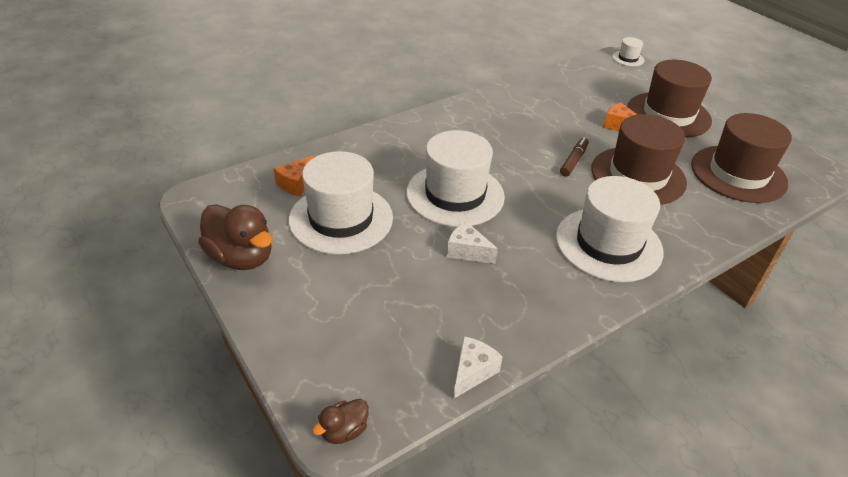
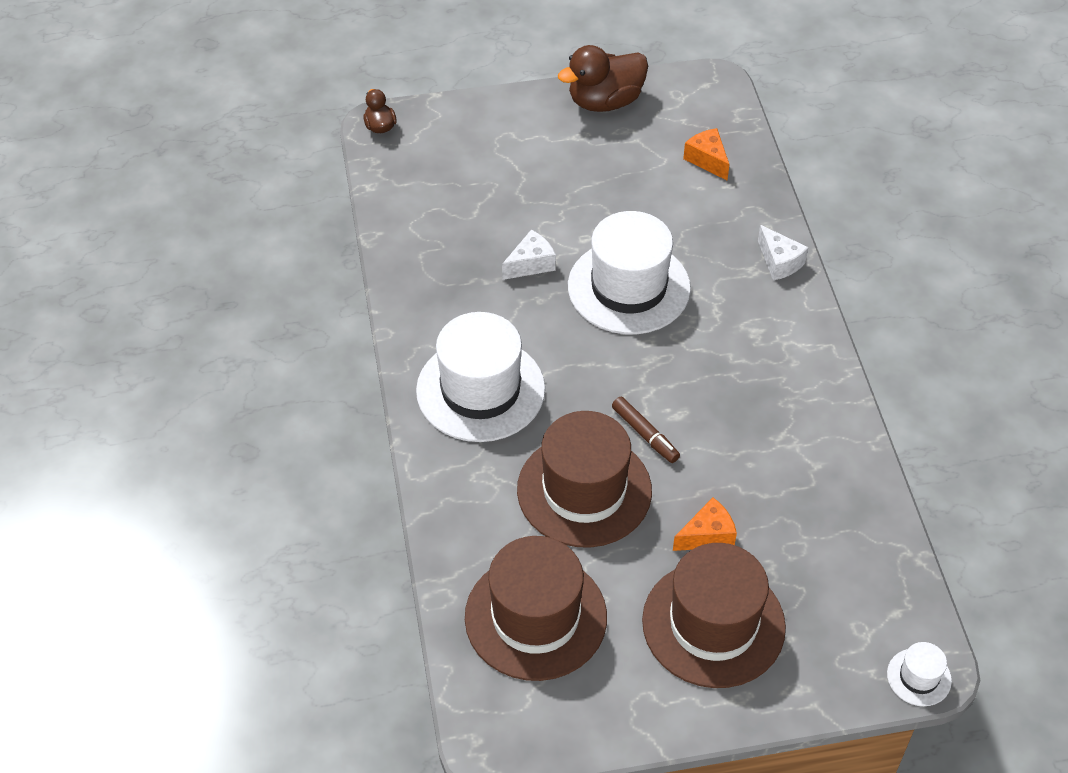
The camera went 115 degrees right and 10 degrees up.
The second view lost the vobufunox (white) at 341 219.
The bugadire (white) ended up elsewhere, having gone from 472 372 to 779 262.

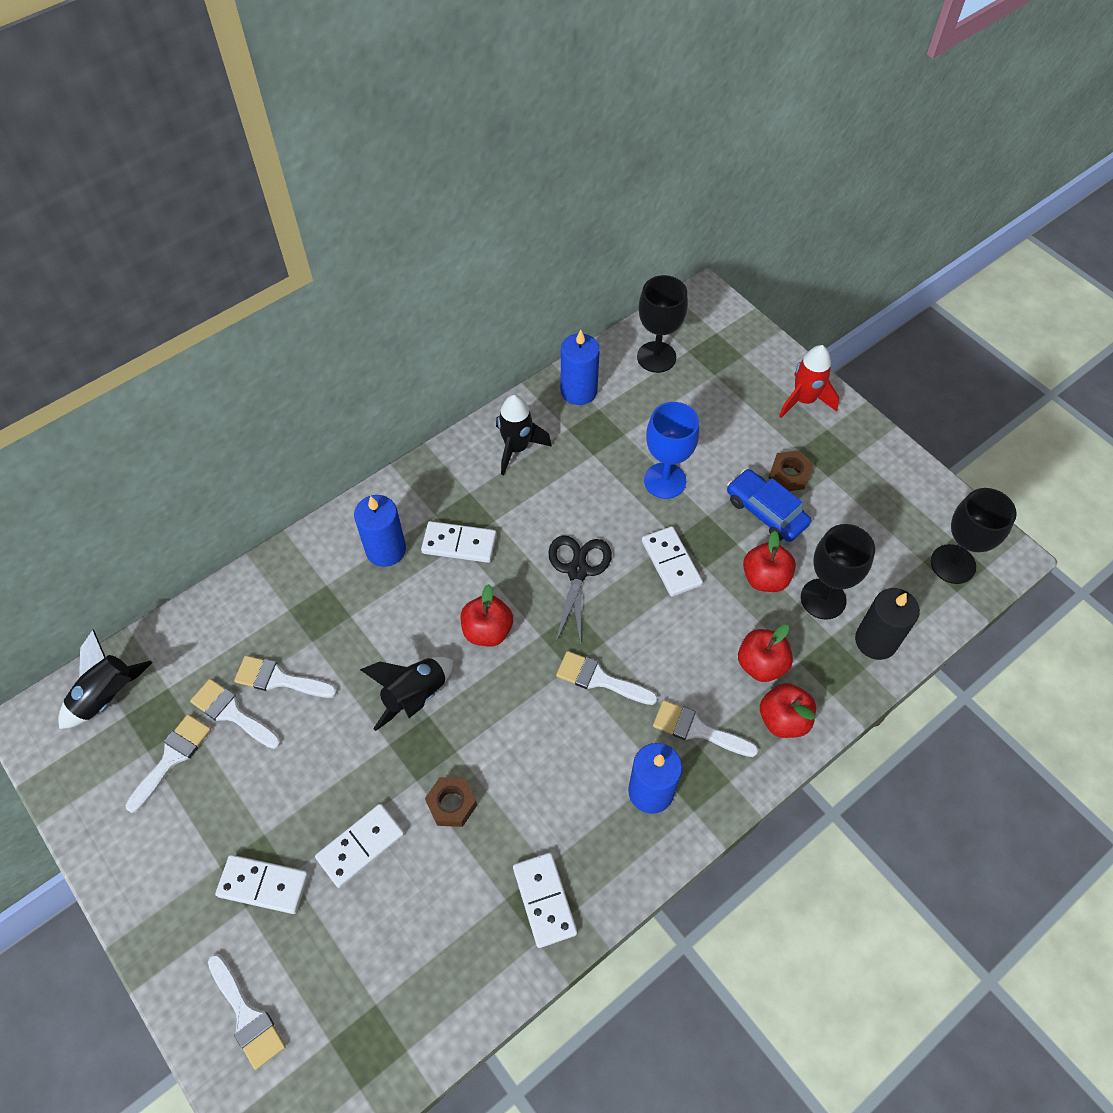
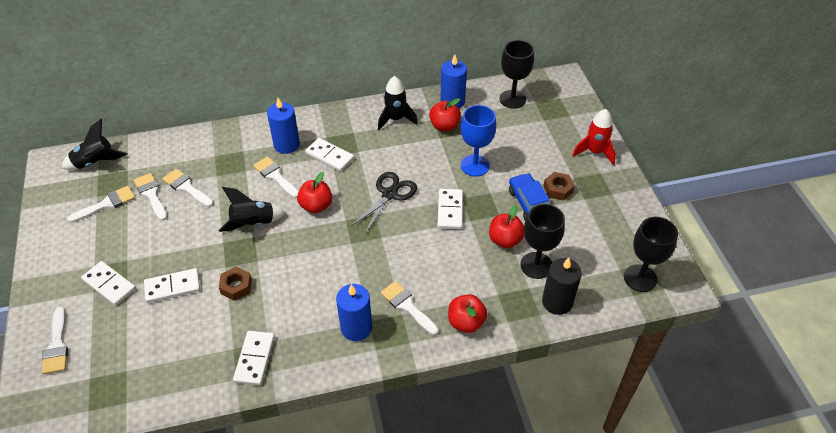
The camera went 25 degrees right and 10 degrees down.
The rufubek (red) ended up elsewhere, having gone from 761 664 to 444 126.
The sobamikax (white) ended up elsewhere, having gone from 599 679 to 275 176.

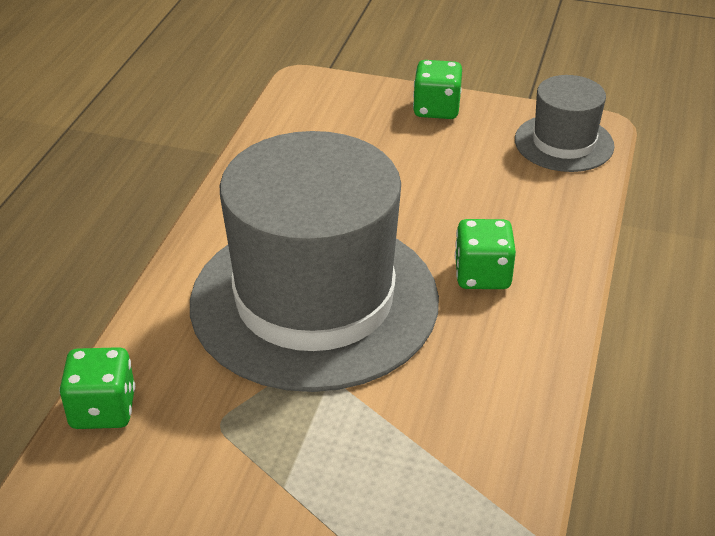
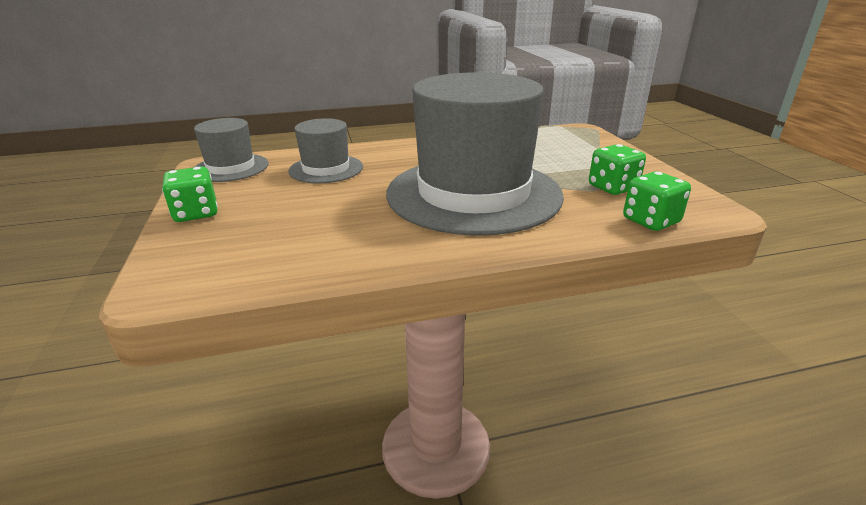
The camera went 120 degrees left and 10 degrees down.
The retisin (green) ended up elsewhere, having gone from 482 275 to 613 187.
The second view gained the vobufunox (grey) at 326 169.

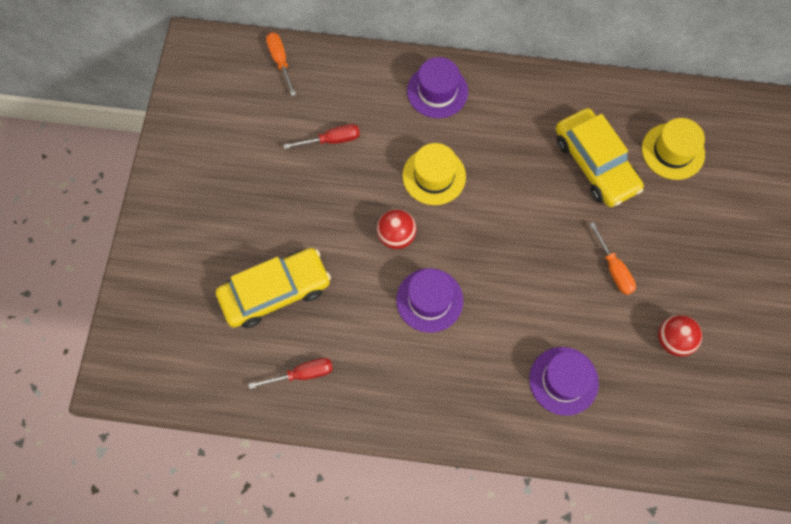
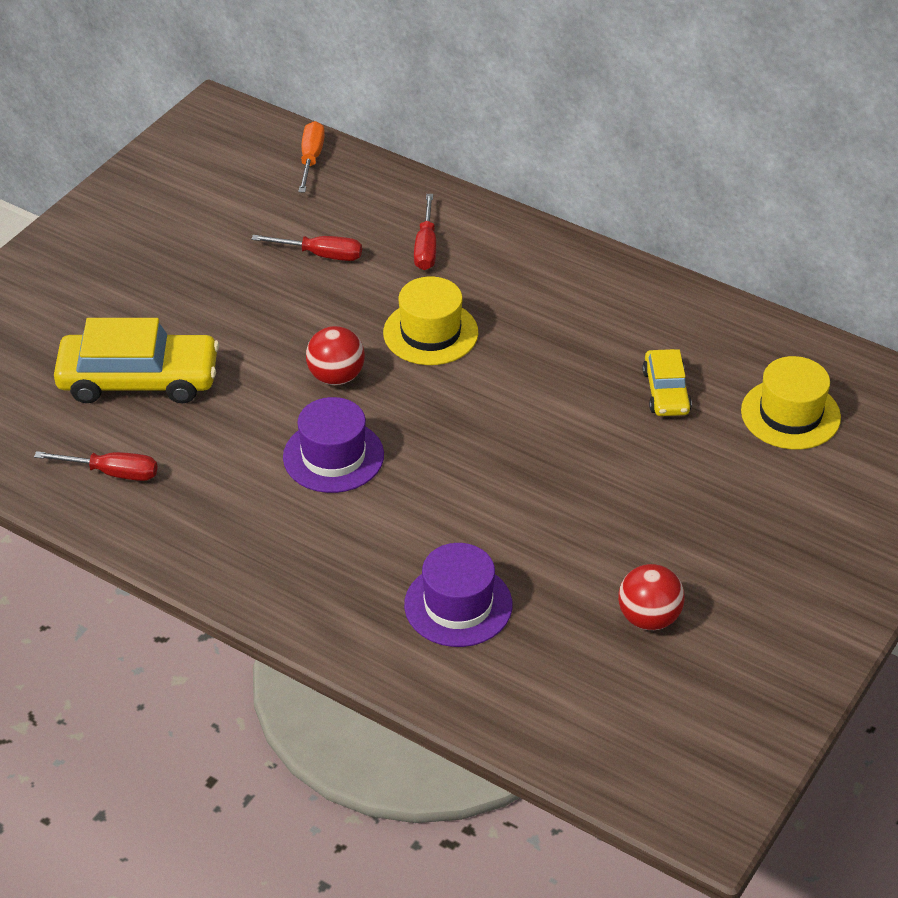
The camera went 25 degrees right and 25 degrees down.
The second view lost the vobufunox (purple) at 437 91.
The size of the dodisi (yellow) at 595 164 changed by a factor of 0.55.
The second view lost the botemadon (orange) at 614 269.
The second view gained the botemadon (red) at 426 247.

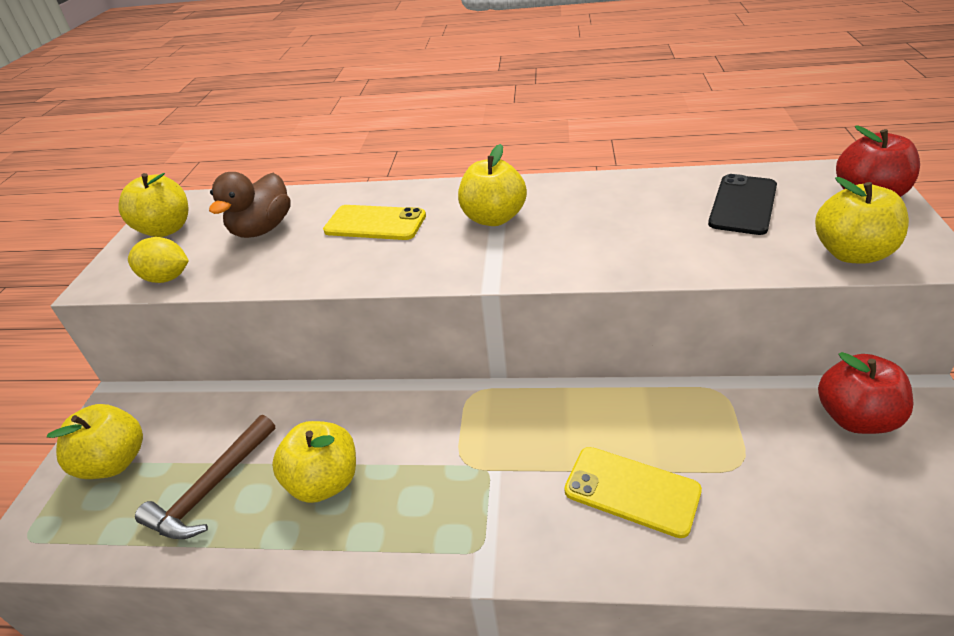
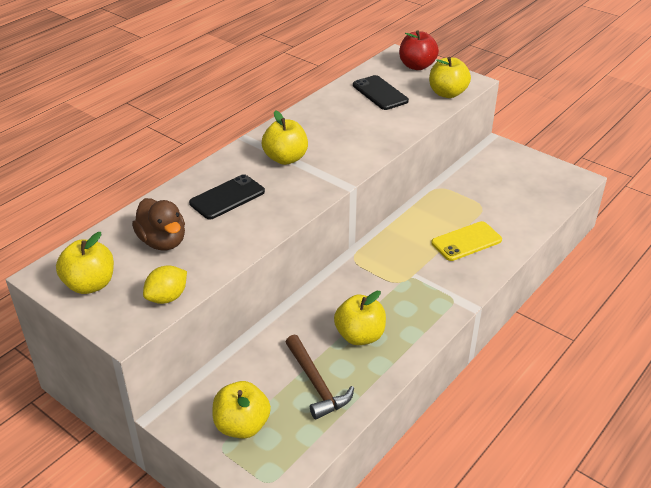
The camera went 60 degrees left and 0 degrees up.
What was the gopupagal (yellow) at 375 223 turned into the gopupagal (black) at 227 197.
The second view lost the rufubek (red) at 855 418.

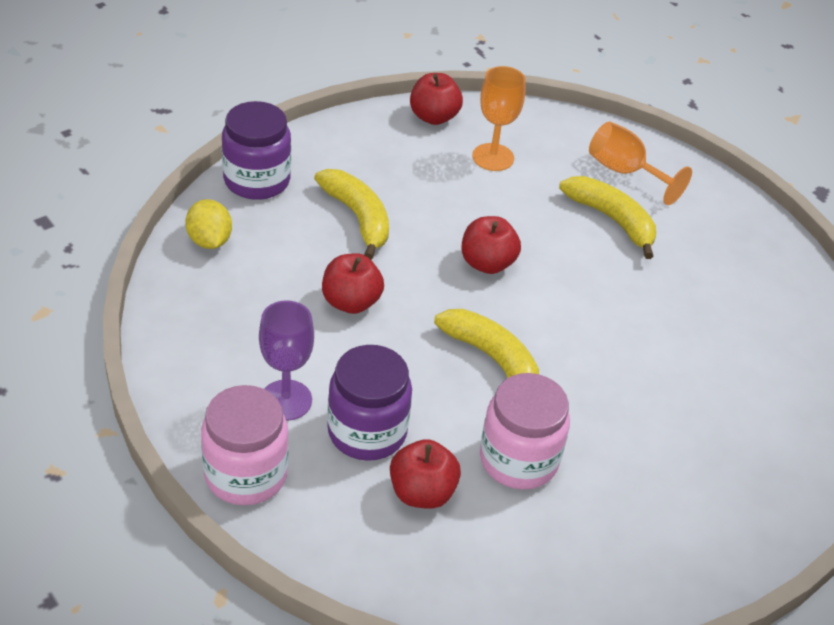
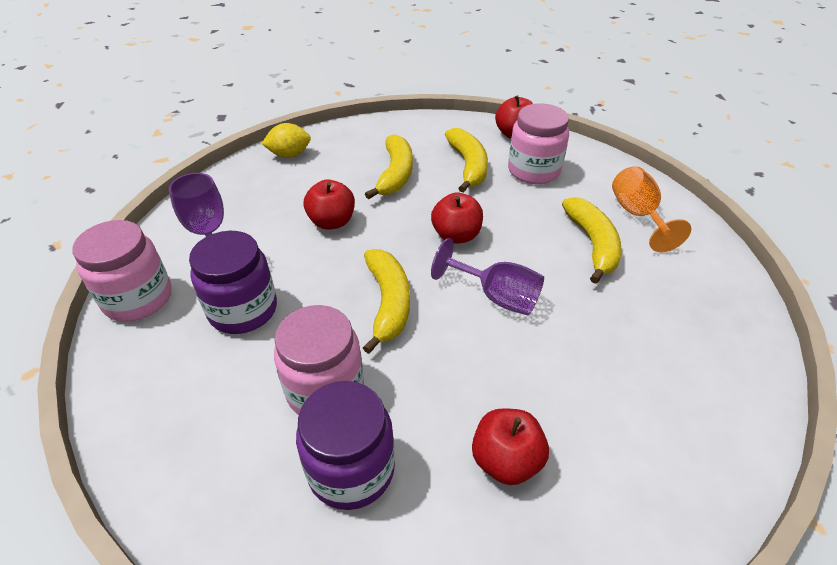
The camera went 40 degrees right and 0 degrees up.
Where the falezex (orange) stood at 493 157, the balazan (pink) came to stand at 533 171.
The balazan (purple) ended up elsewhere, having gone from 257 180 to 351 469.
The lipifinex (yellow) at 209 241 ended up facing another way, 60 degrees clockwise from before.
The rufubek (red) ended up elsewhere, having gone from 422 492 to 506 460.
The second view gained the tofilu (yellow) at 468 166.
The second view gained the falezex (purple) at 496 296.

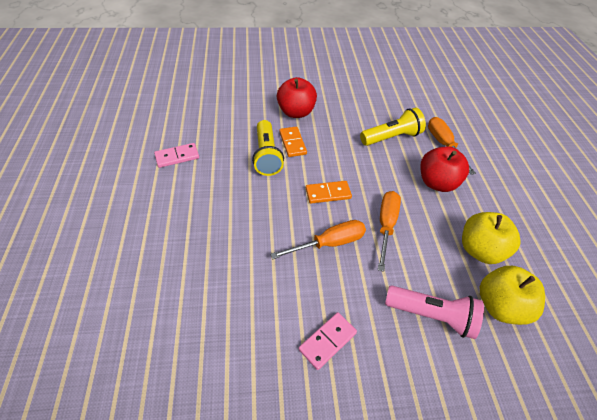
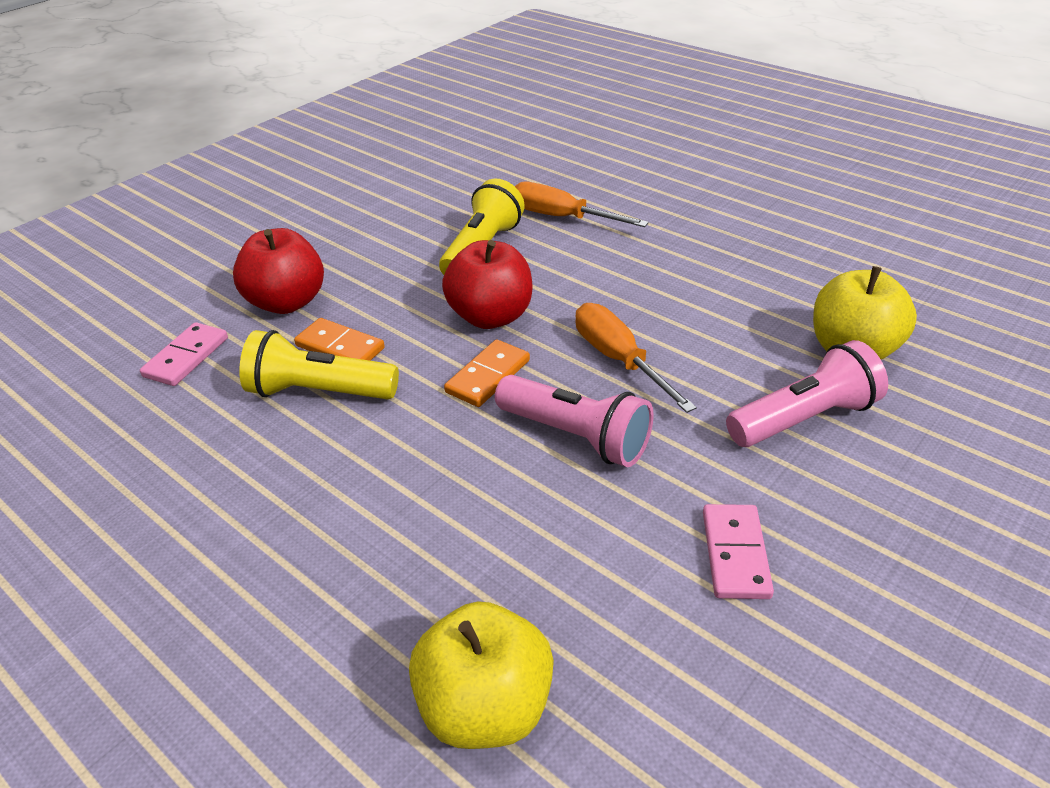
The camera went 40 degrees left and 10 degrees down.
The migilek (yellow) at 266 156 ended up facing another way, 150 degrees clockwise from before.
The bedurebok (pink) ended up elsewhere, having gone from 177 156 to 186 357.
The rufubek (red) ended up elsewhere, having gone from 437 183 to 491 316.
The rufubek (yellow) ended up elsewhere, having gone from 480 250 to 485 707.
Where the botemadon (orange) stood at 329 243, the migilek (pink) came to stand at 576 436.

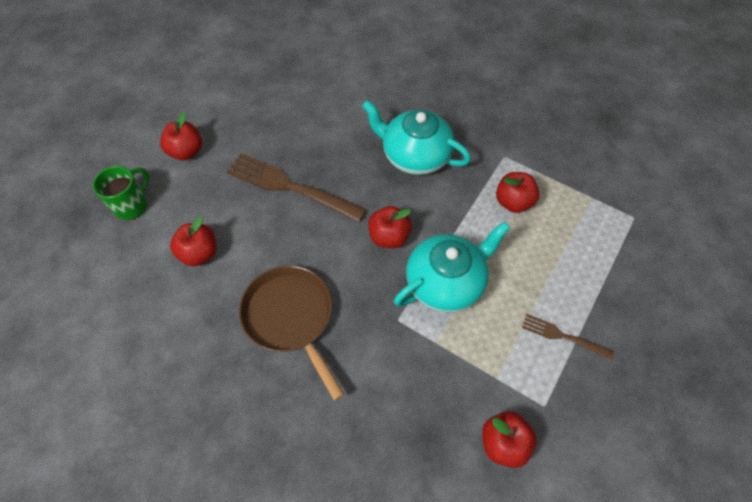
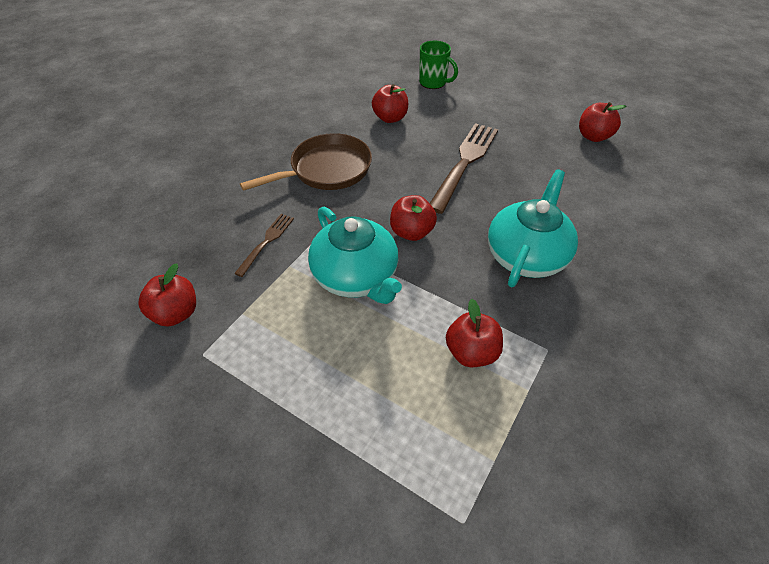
The camera went 90 degrees right and 10 degrees down.
The rufubek (red) ended up elsewhere, having gone from 186 151 to 593 136.
The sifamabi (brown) ended up elsewhere, having gone from 563 336 to 266 242.

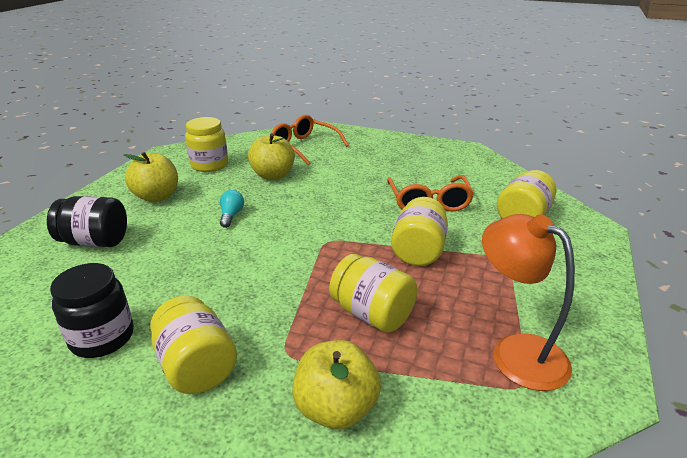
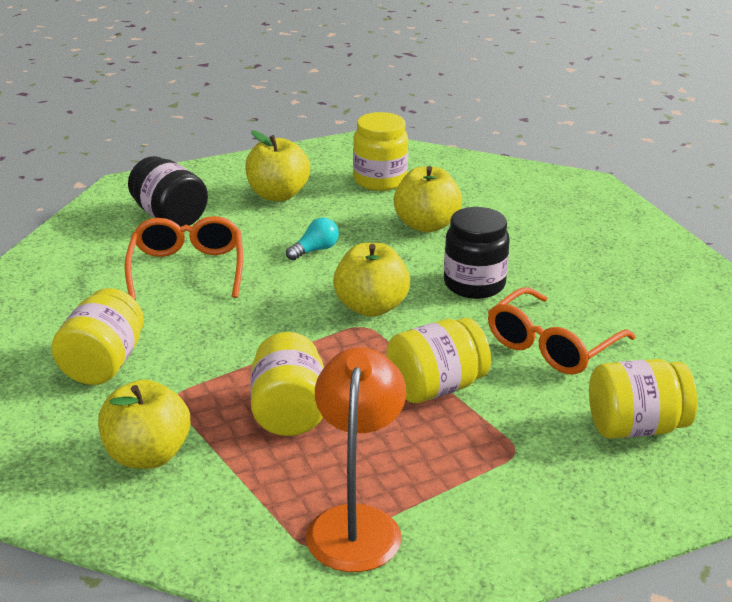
The camera went 45 degrees right and 0 degrees up.
The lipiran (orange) ended up elsewhere, having gone from 303 146 to 187 269.
The balazan (black) ended up elsewhere, having gone from 102 338 to 474 284.
The second view gained the rufubek (yellow) at 371 307.

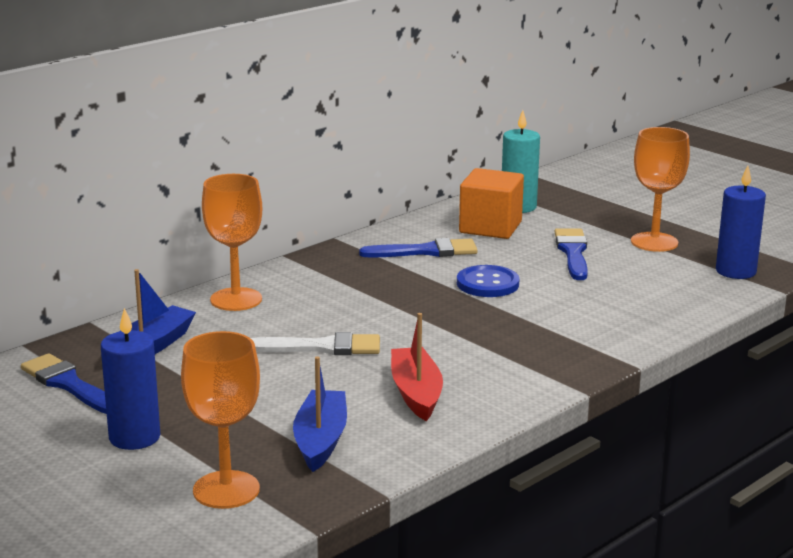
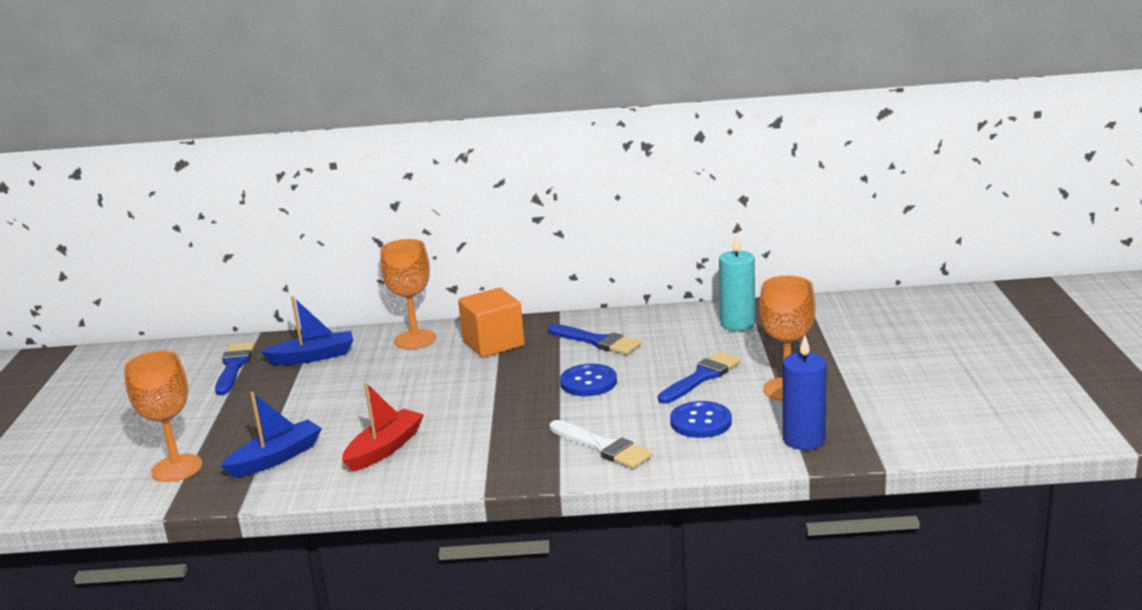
The camera went 45 degrees right and 0 degrees up.
The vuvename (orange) ended up elsewhere, having gone from 490 227 to 493 343.
The second view lost the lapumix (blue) at 134 437.
The sobamikax (white) ended up elsewhere, having gone from 322 347 to 603 447.
The second view gained the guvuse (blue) at 701 422.

